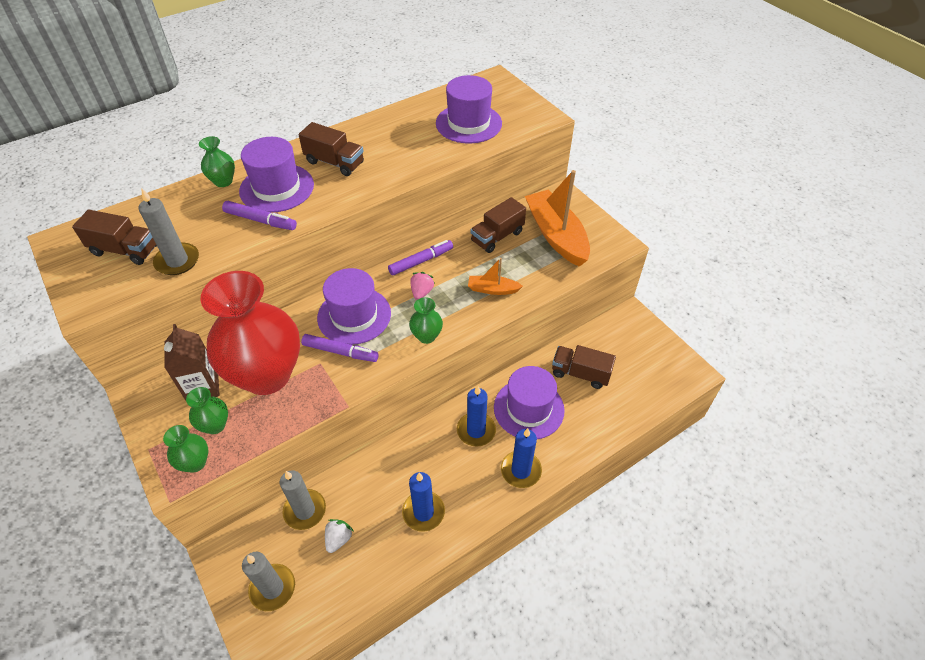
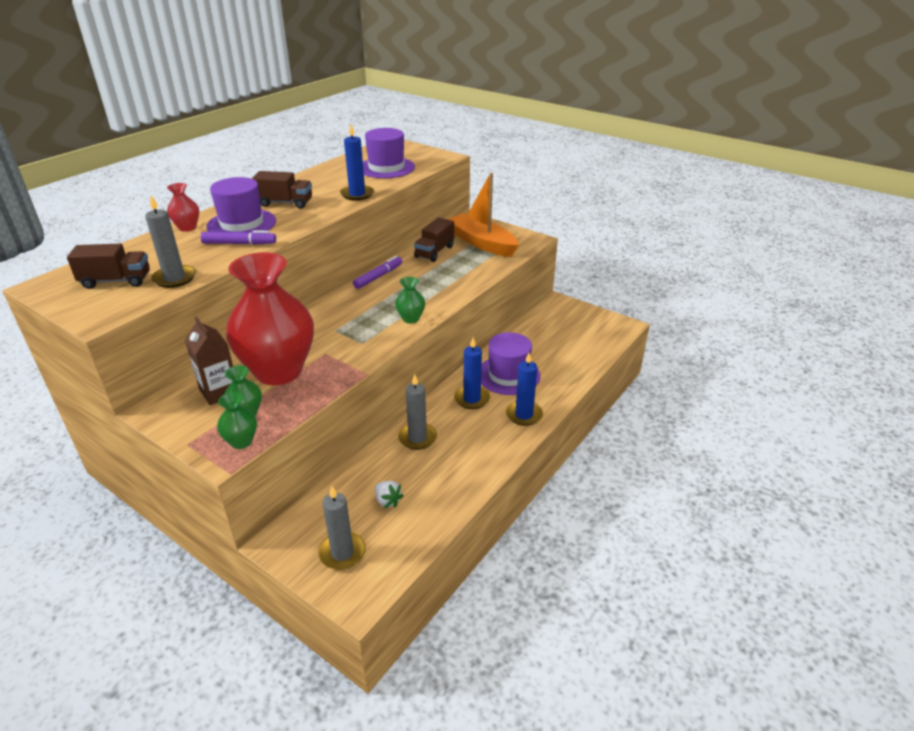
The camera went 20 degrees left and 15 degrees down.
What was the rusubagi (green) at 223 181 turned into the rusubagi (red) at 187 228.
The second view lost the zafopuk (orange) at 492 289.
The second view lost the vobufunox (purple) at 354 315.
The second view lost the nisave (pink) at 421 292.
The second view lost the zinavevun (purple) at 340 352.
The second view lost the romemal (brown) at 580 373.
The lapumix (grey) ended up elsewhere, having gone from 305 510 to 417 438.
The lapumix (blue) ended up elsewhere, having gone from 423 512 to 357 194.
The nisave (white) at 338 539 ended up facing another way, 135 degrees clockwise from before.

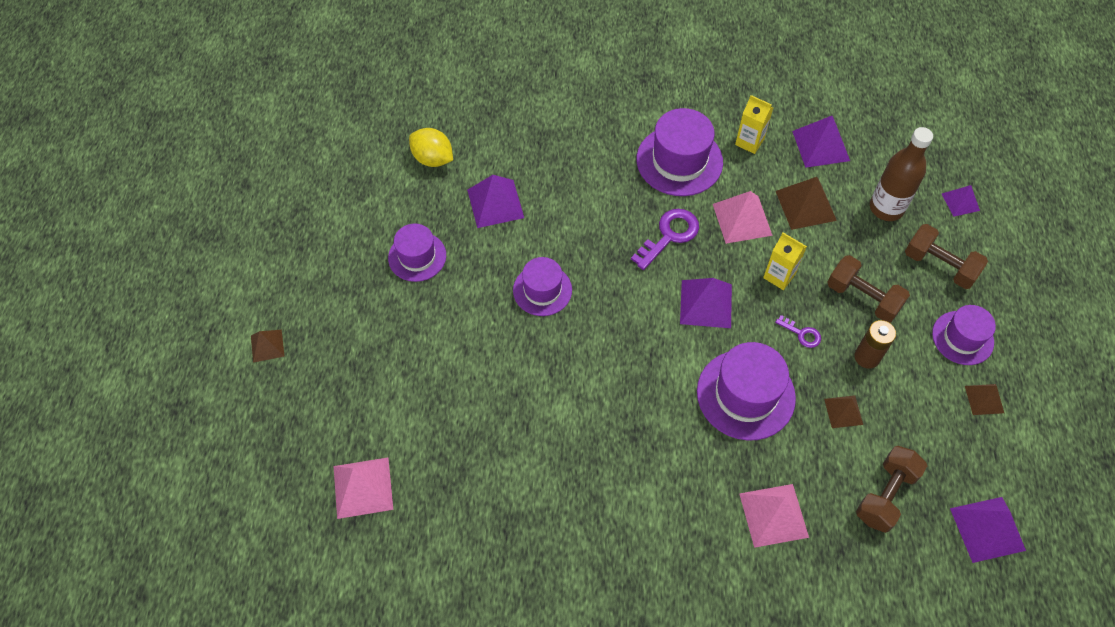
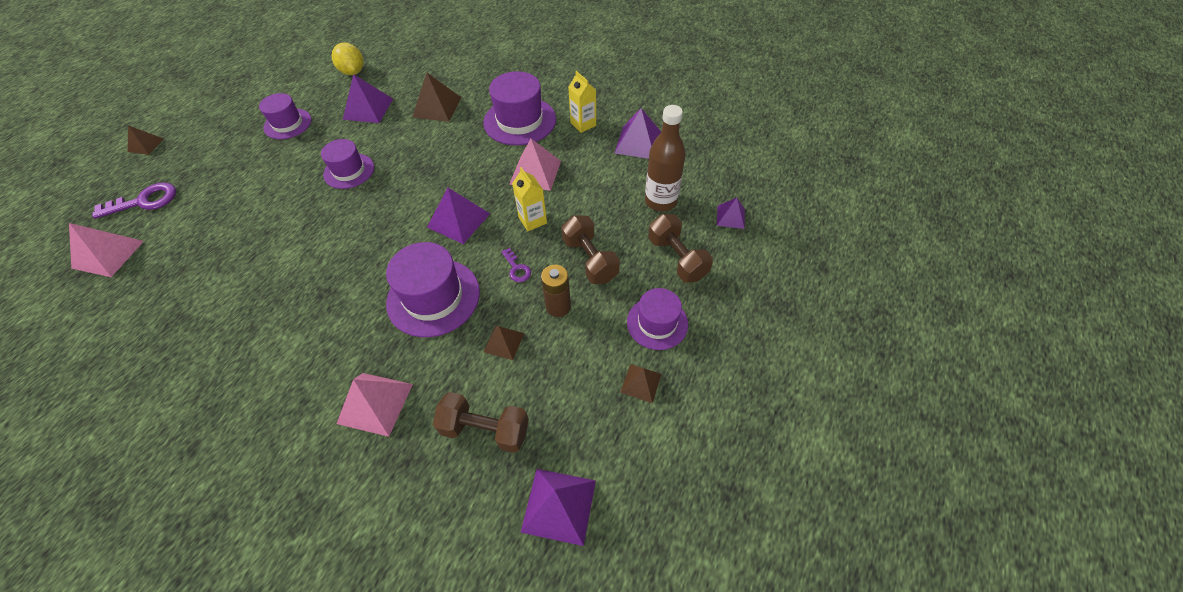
The camera went 25 degrees right and 5 degrees down.
The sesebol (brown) ended up elsewhere, having gone from 805 205 to 437 107.
The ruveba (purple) ended up elsewhere, having gone from 669 235 to 145 201.
The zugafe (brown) at 885 495 ended up facing another way, 45 degrees clockwise from before.

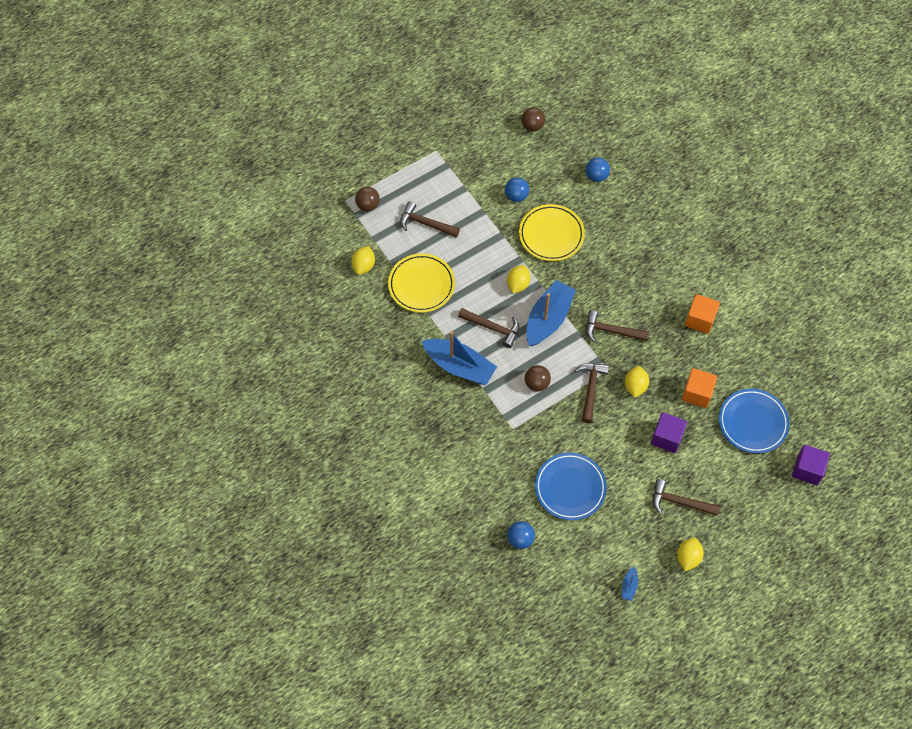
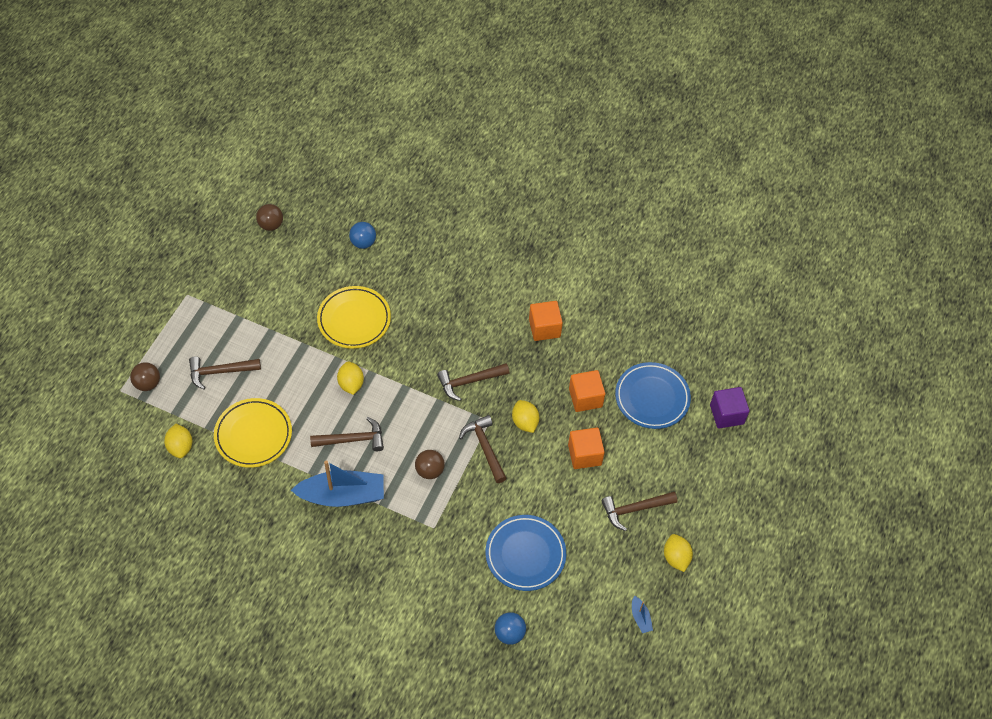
The camera went 35 degrees left and 5 degrees down.
The second view lost the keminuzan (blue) at 516 196.
The second view lost the zafopuk (blue) at 548 319.
What was the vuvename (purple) at 667 437 turned into the vuvename (orange) at 584 455.

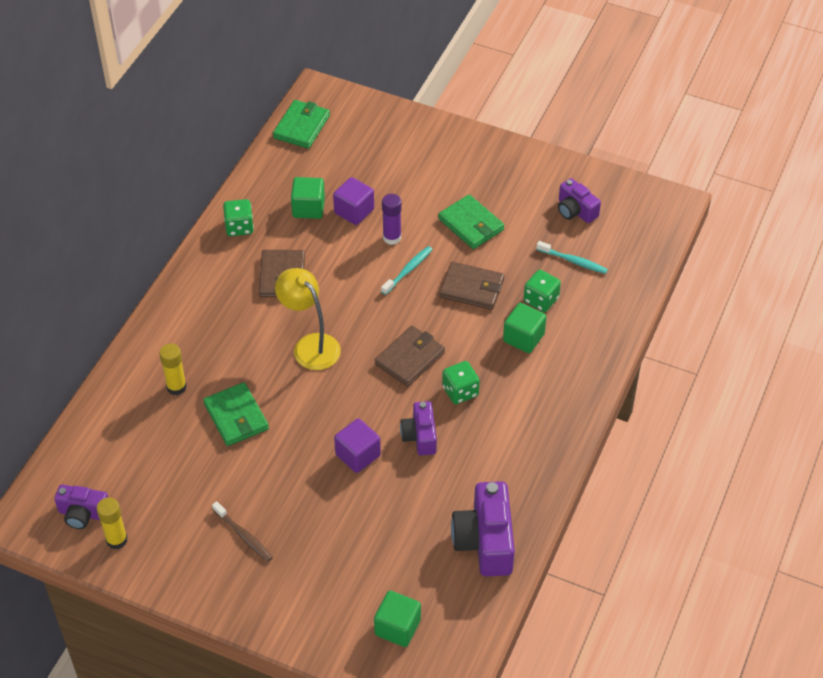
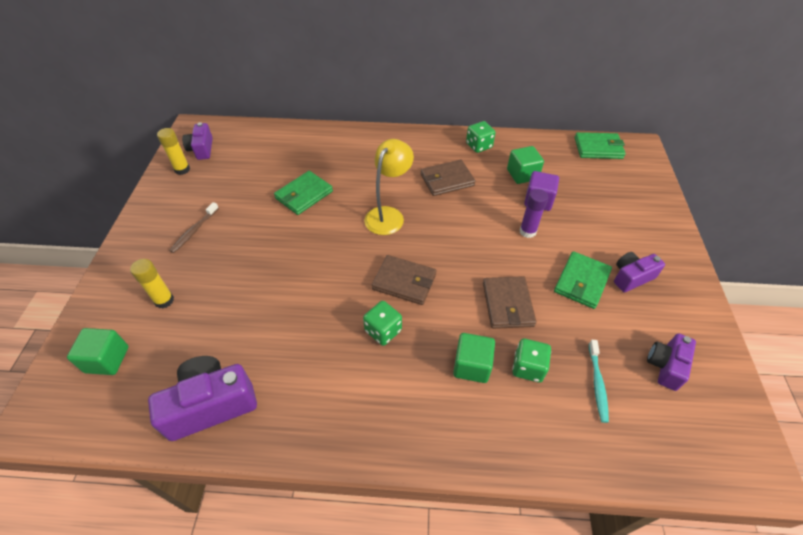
The camera went 70 degrees right and 0 degrees up.
The second view lost the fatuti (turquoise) at 408 270.
The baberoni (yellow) ended up elsewhere, having gone from 176 387 to 164 300.
The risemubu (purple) ended up elsewhere, having gone from 420 436 to 631 277.
The second view lost the vuvename (purple) at 358 455.

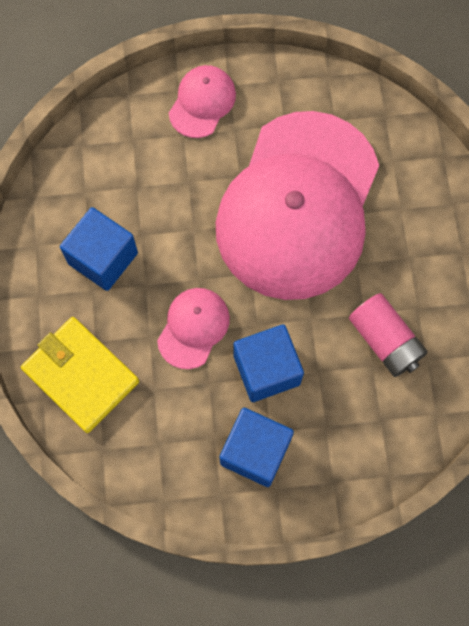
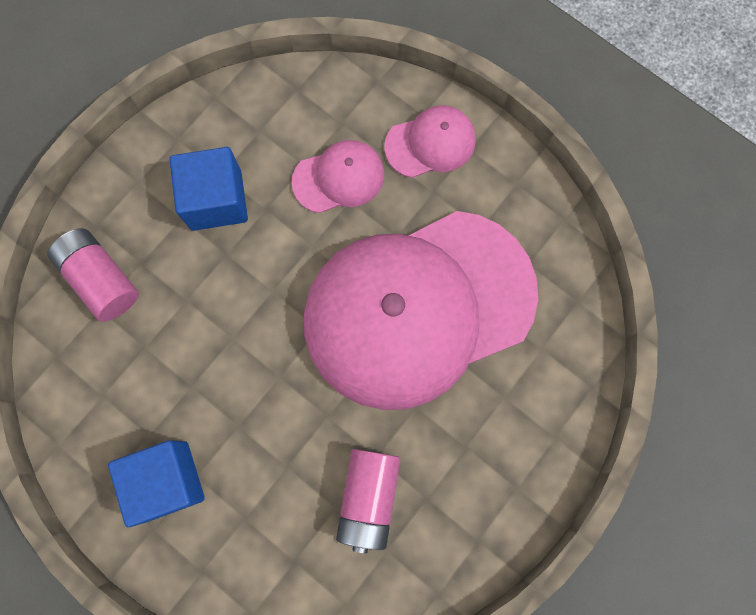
The camera went 45 degrees right and 5 degrees up.
The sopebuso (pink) ended up elsewhere, having gone from 193 328 to 339 178.
Where the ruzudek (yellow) stood at 80 375, the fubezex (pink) came to stand at 101 279.
The second view lost the vuvename (blue) at 266 370.

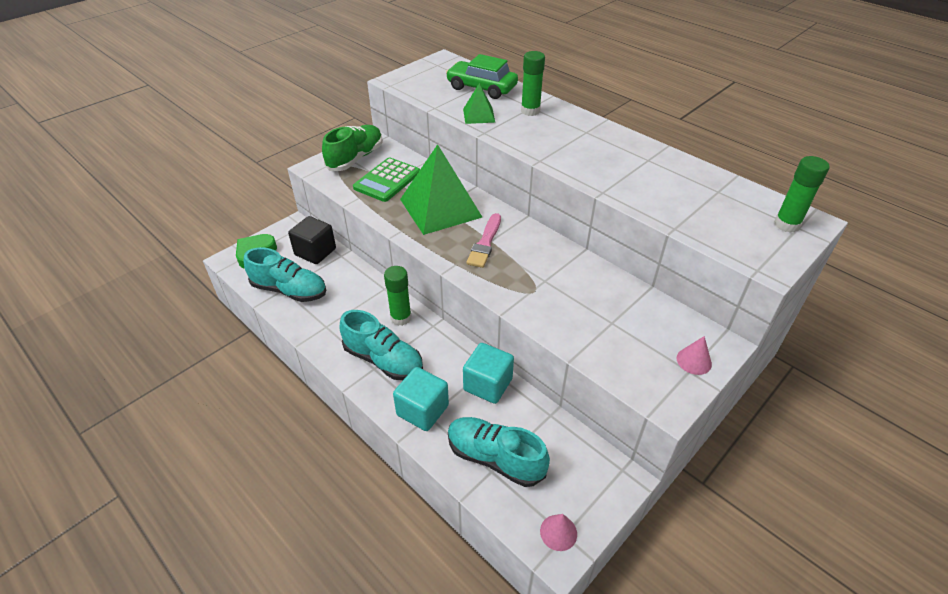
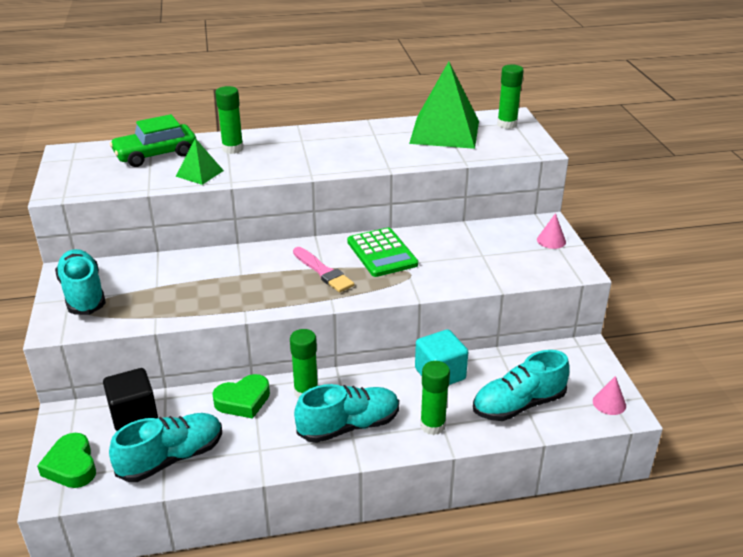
The camera went 55 degrees left and 10 degrees down.
What was the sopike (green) at 355 158 turned into the sopike (turquoise) at 83 294.
The sesebol (green) ended up elsewhere, having gone from 440 208 to 444 132.
The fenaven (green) ended up elsewhere, having gone from 387 180 to 382 253.
Where the vuvename (turquoise) stood at 422 410, the baberoni (green) came to stand at 432 425.
The second view gained the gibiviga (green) at 243 401.

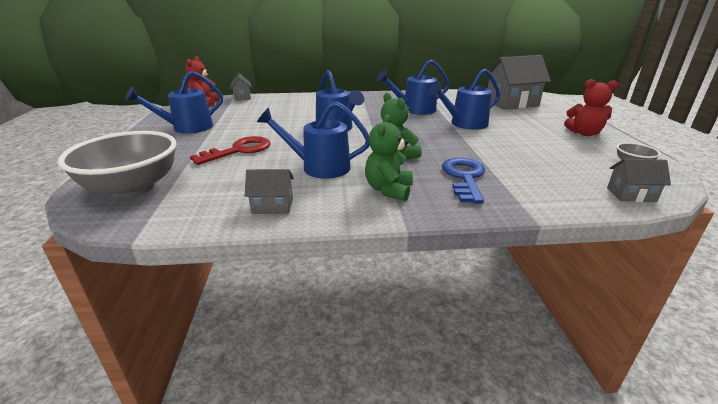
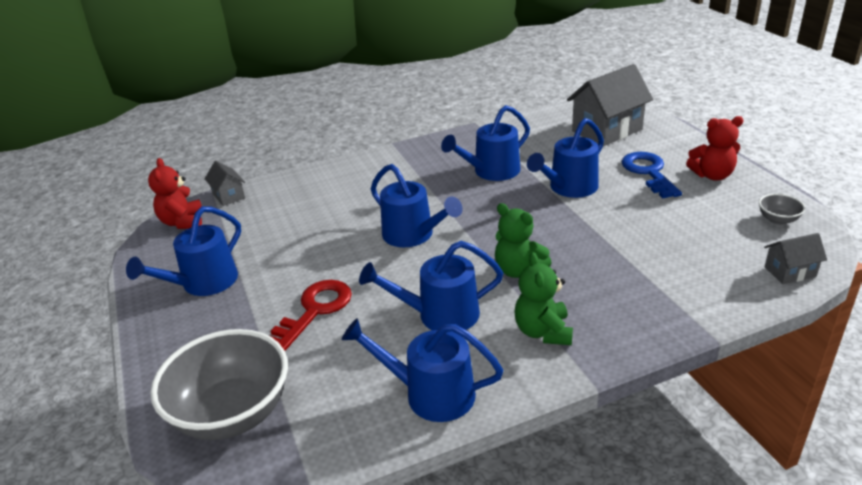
The camera went 15 degrees left and 5 degrees up.
The ruveba (blue) ended up elsewhere, having gone from 464 177 to 648 172.
Where the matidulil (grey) stood at 272 206, the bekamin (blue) came to stand at 430 394.

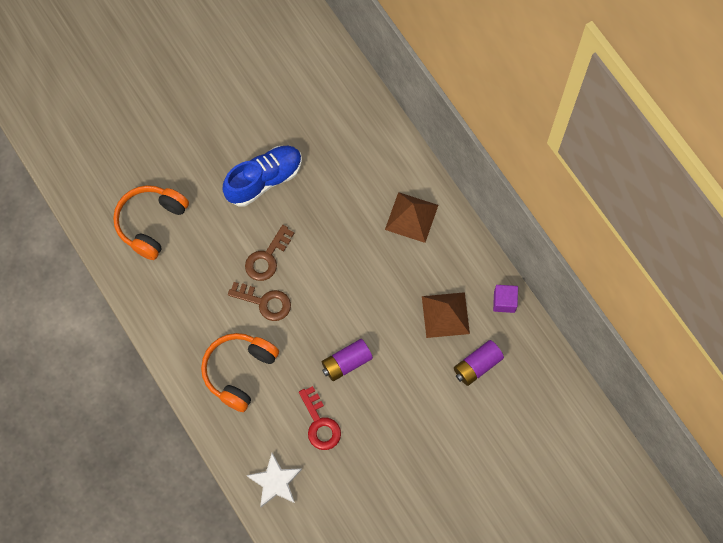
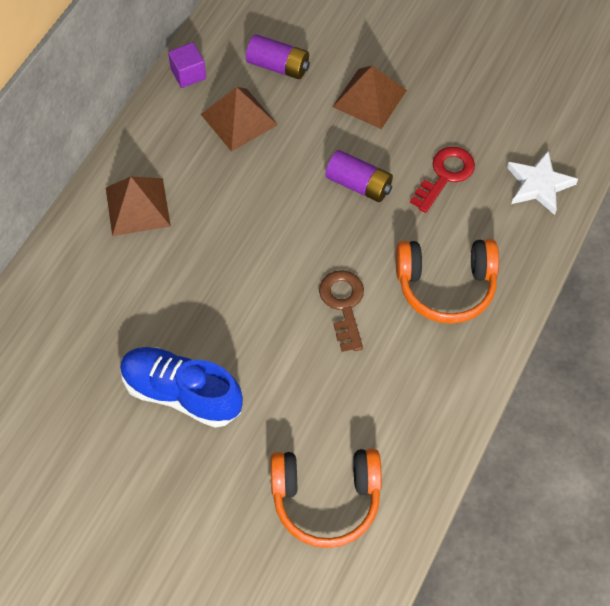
The camera went 120 degrees left and 10 degrees down.
The second view lost the ruveba (brown) at 267 258.
The second view gained the sesebol (brown) at 370 98.

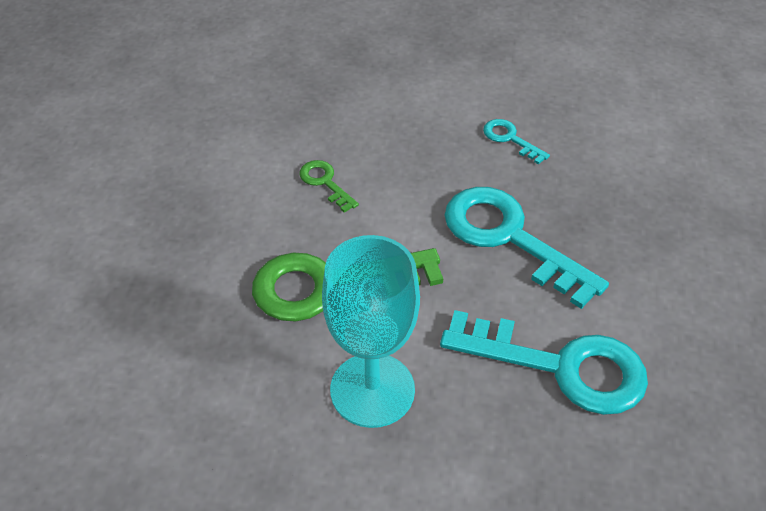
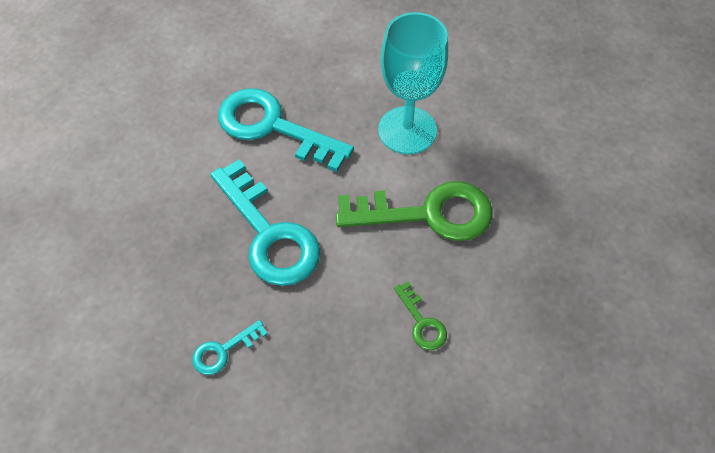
The camera went 170 degrees left and 10 degrees up.
The ruveba (turquoise) at 510 139 ended up facing another way, 90 degrees clockwise from before.

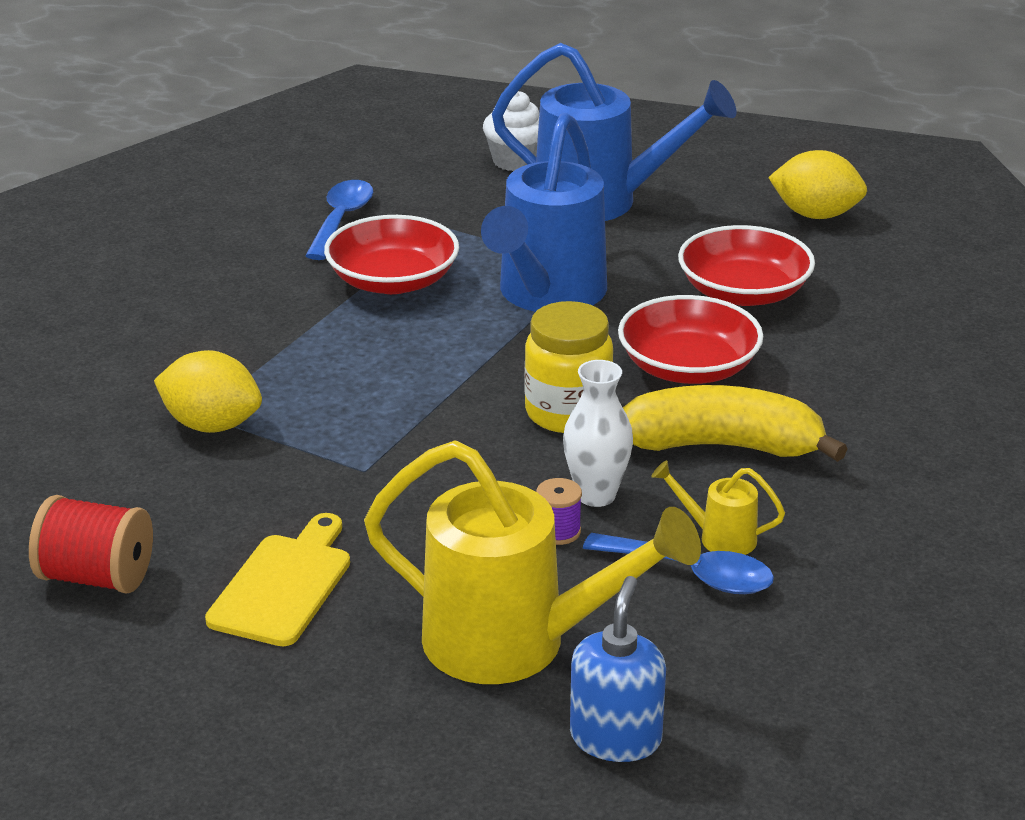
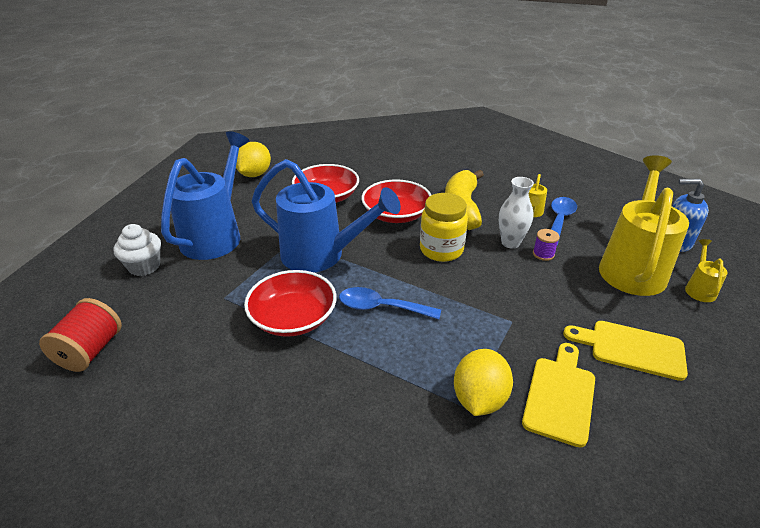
The camera went 90 degrees left and 5 degrees up.
The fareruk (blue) ended up elsewhere, having gone from 341 220 to 381 307.
The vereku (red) ended up elsewhere, having gone from 96 577 to 90 351.
The second view gained the bekamin (yellow) at 699 289.
The second view gained the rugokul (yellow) at 560 396.

